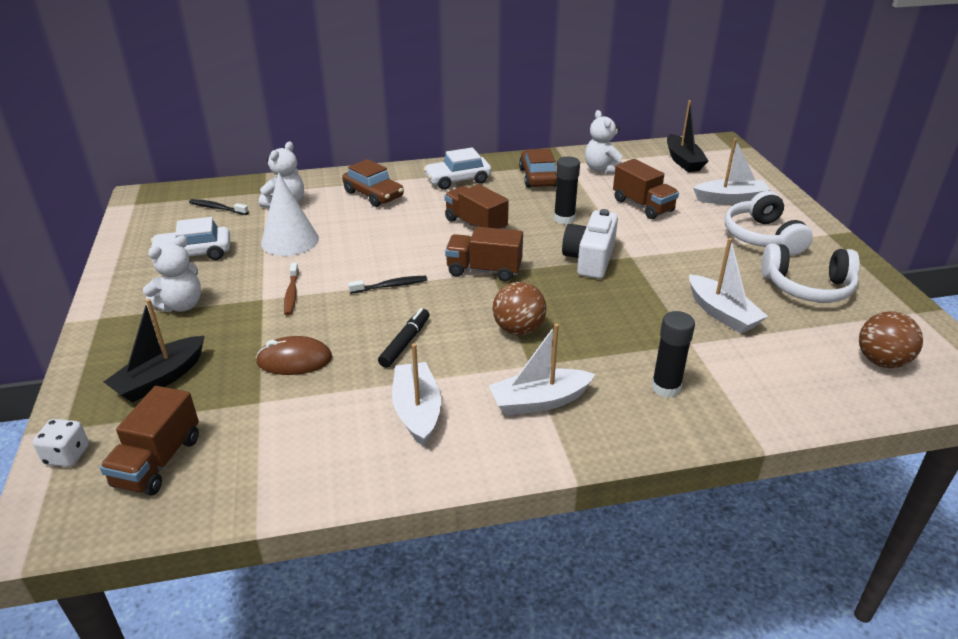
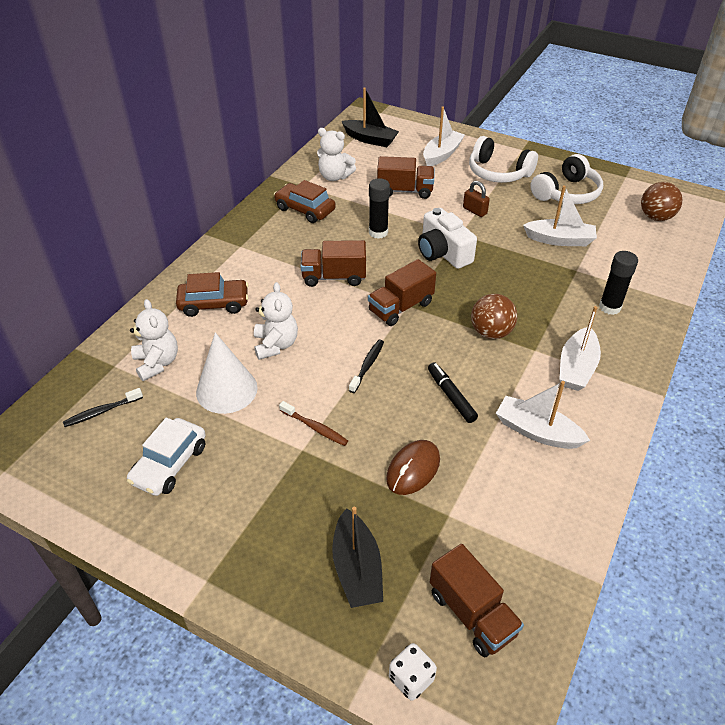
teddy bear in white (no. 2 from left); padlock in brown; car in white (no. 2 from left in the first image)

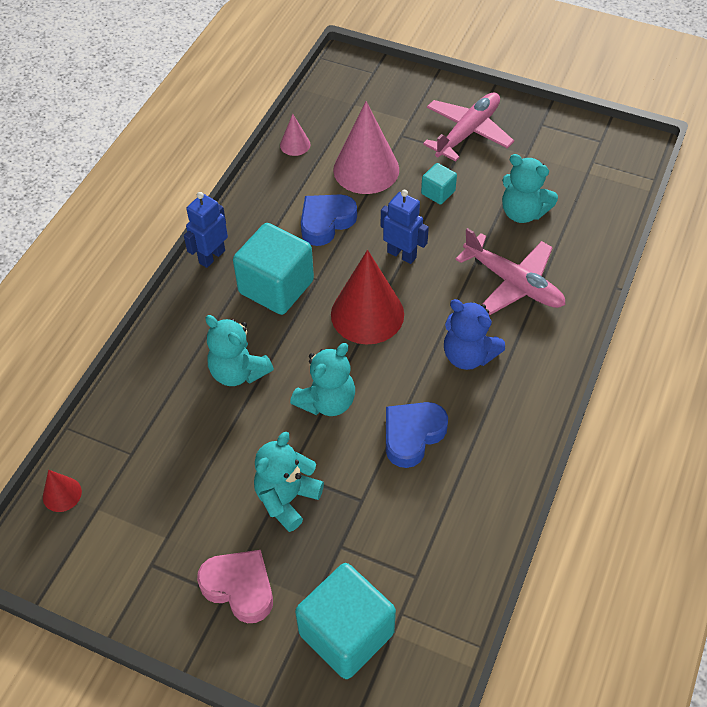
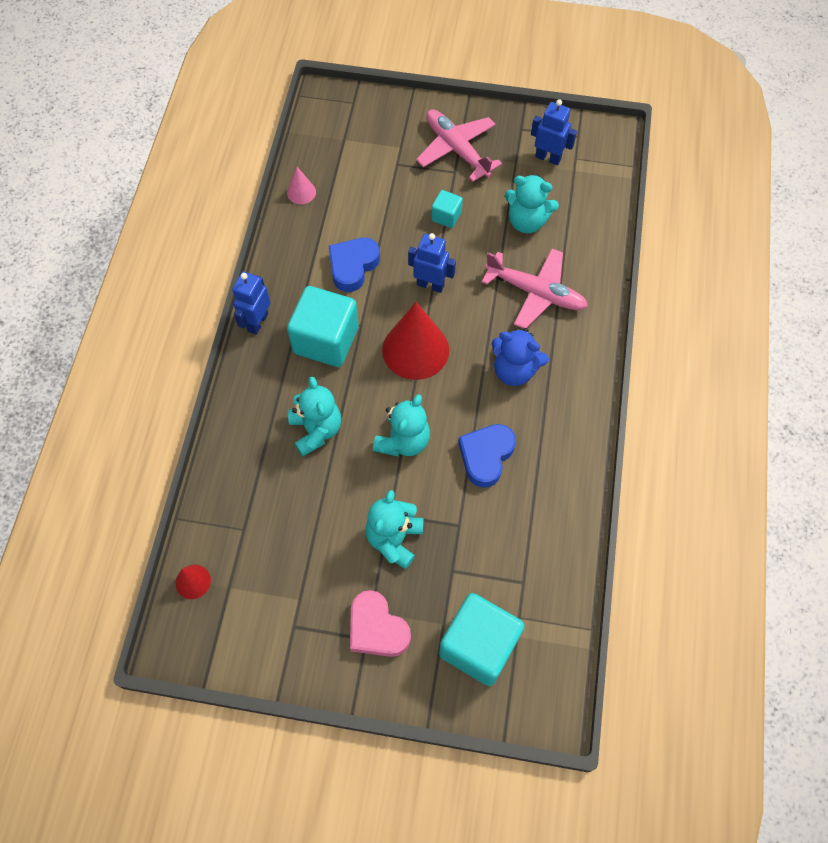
teddy bear in turquoise (no. 1 from left); heart in pink; plane in pink (no. 1 from left); robot in blue (no. 3 from left); cone in pink (no. 2 from left in the first image)

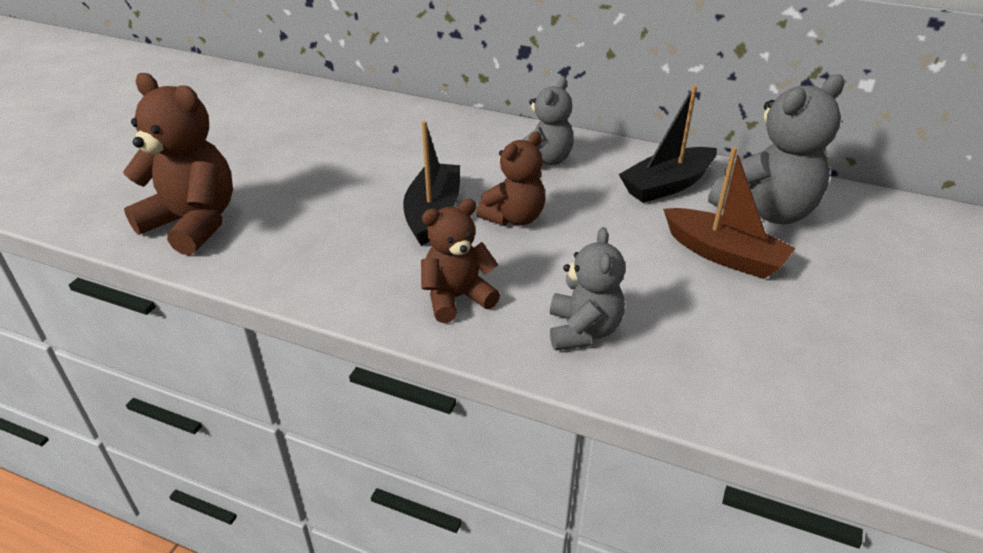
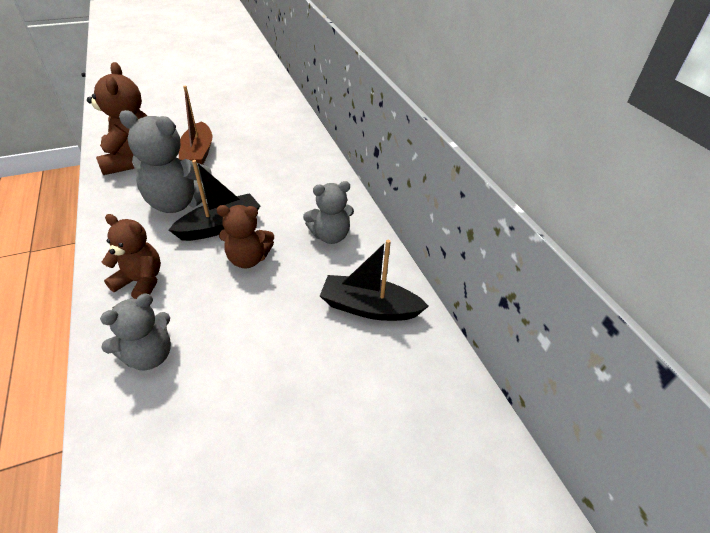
teddy bear in grey (no. 2 from left); boat in brown

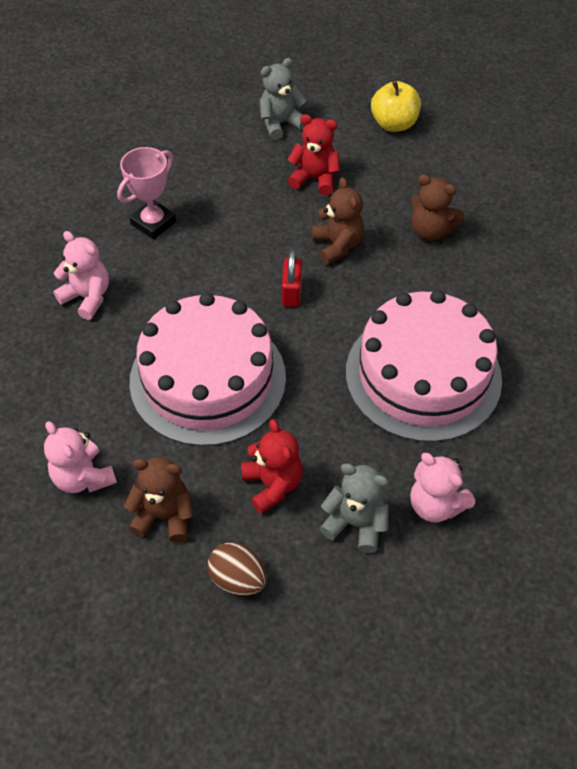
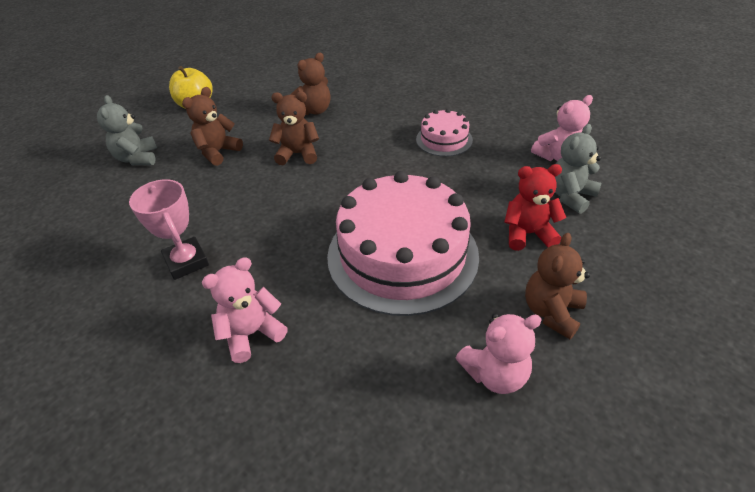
teddy bear in brown (no. 1 from left); cake in pink (no. 2 from left); egg in brown; padlock in red

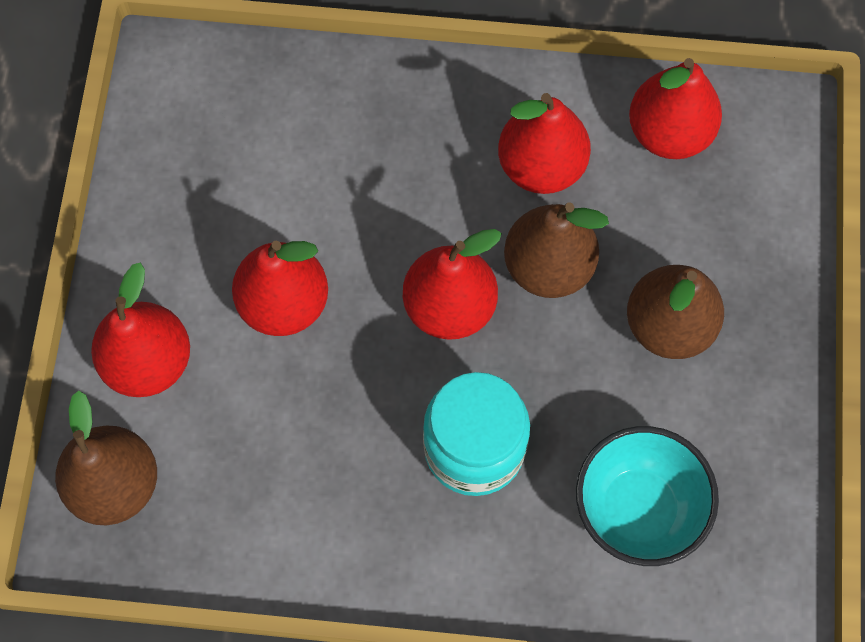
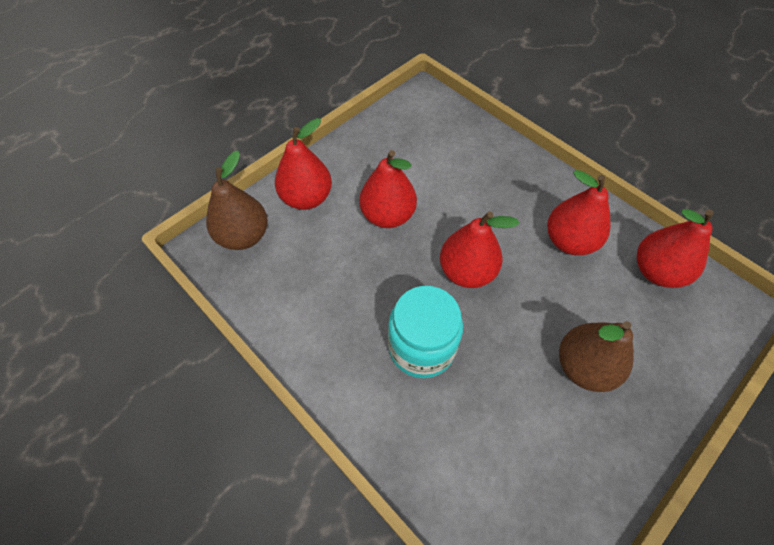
pear in brown (no. 2 from left in the first image); bowl in turquoise

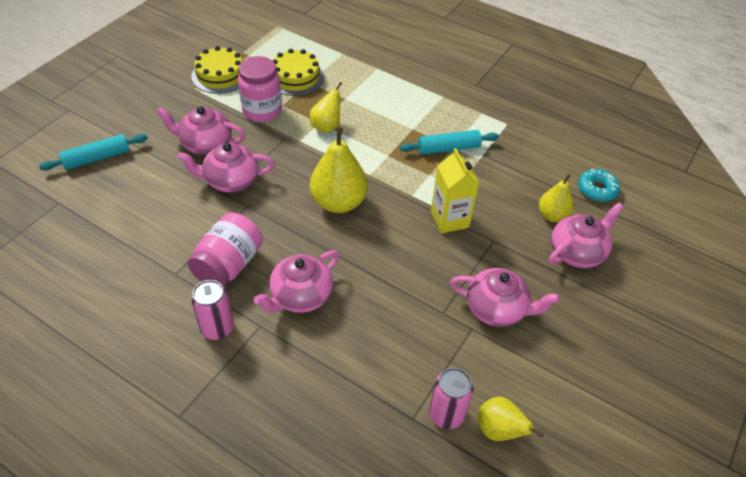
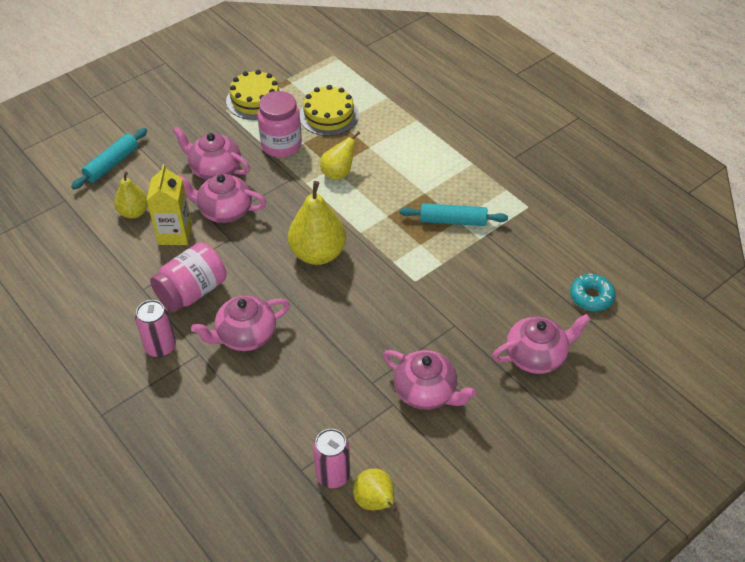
rolling pin in turquoise (no. 1 from left); pear in yellow (no. 1 from left); carton in yellow

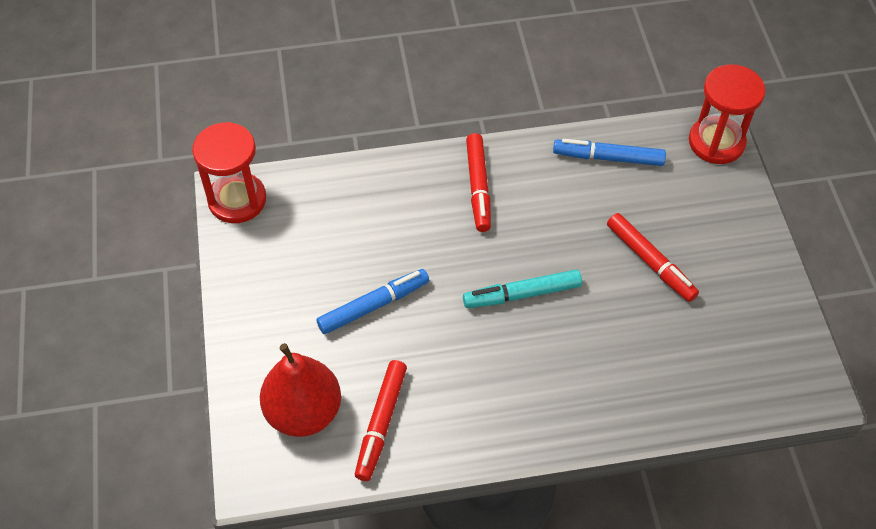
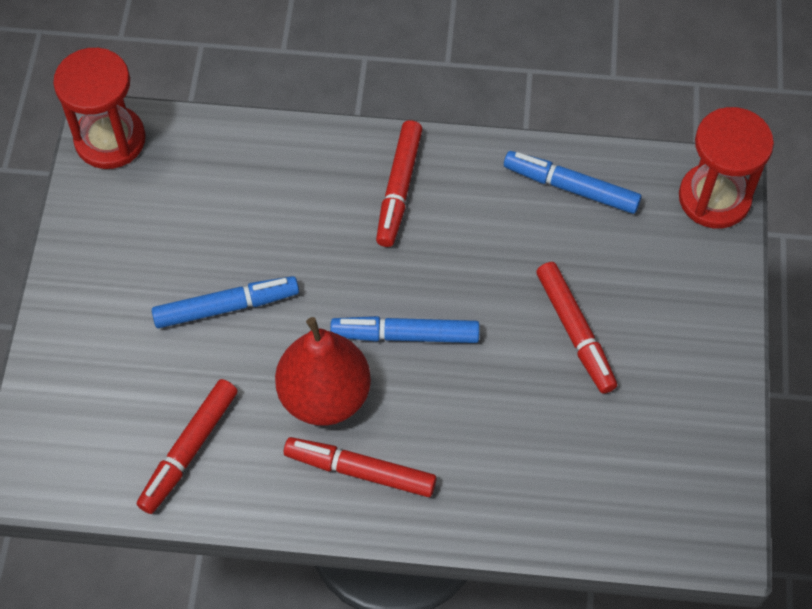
pear in red; marker in red (no. 2 from left); marker in blue (no. 2 from left)

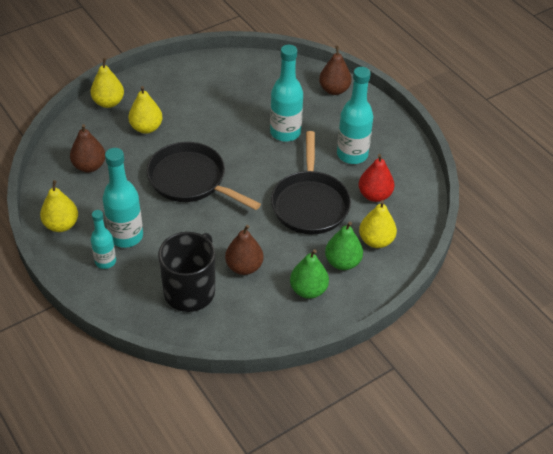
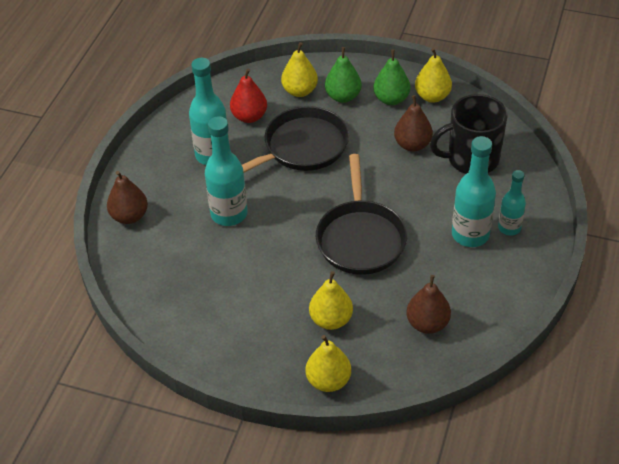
pear in yellow (no. 4 from left)

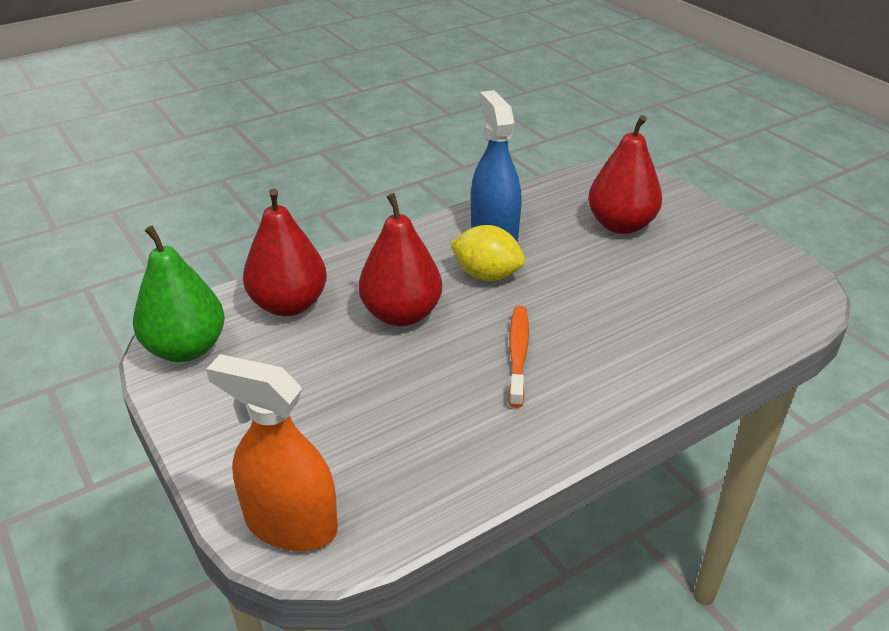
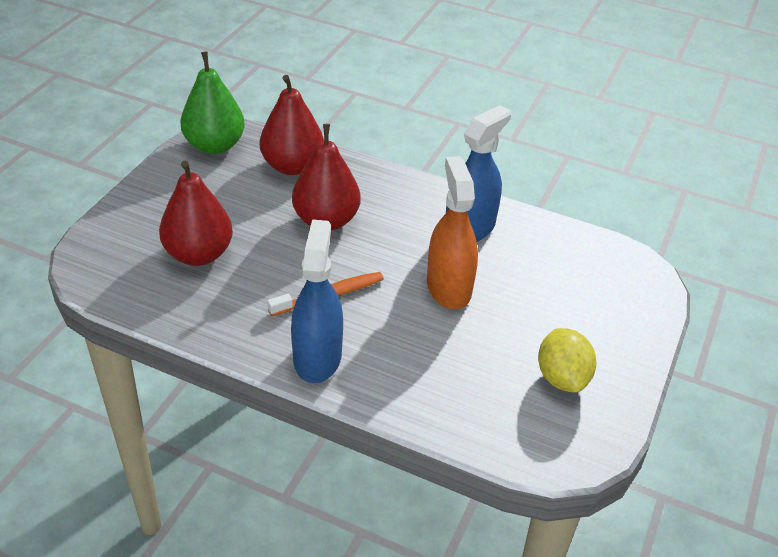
pear in red (no. 1 from left); spray bottle in blue (no. 1 from left); spray bottle in orange; lemon in yellow

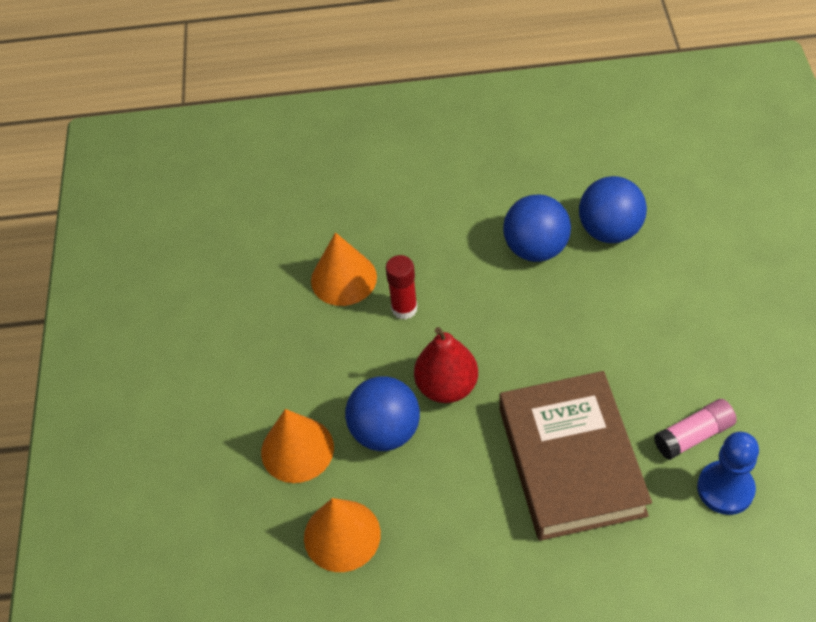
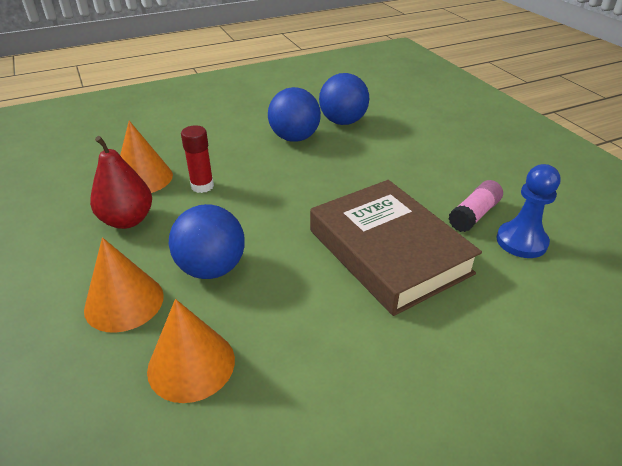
pear in red

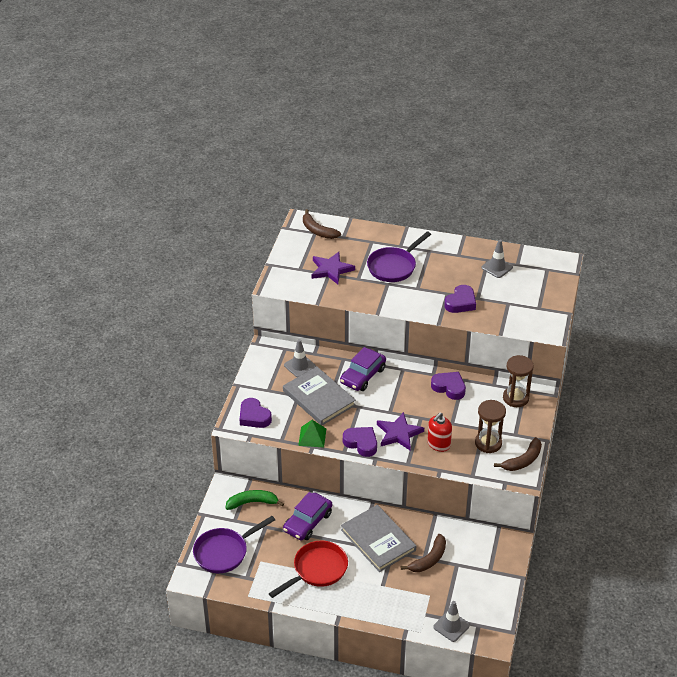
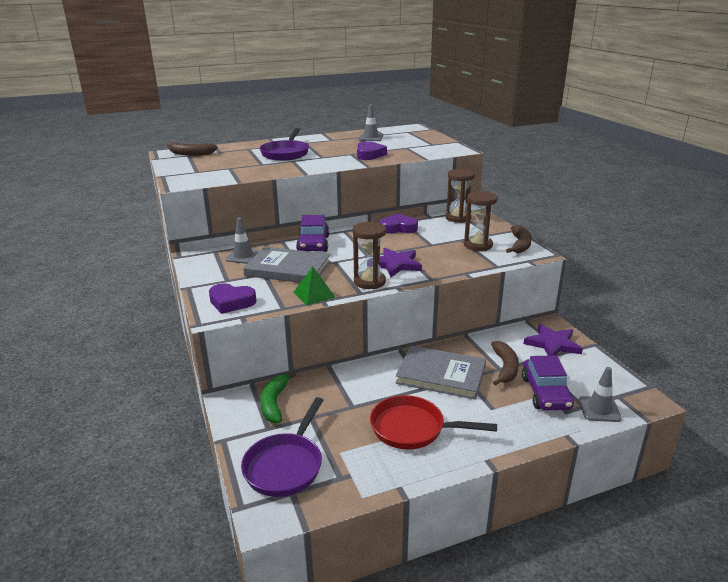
banana in green; hourglass in brown (no. 1 from left); pan in red; car in purple (no. 2 from left); star in purple (no. 2 from left); soap dispenser in red

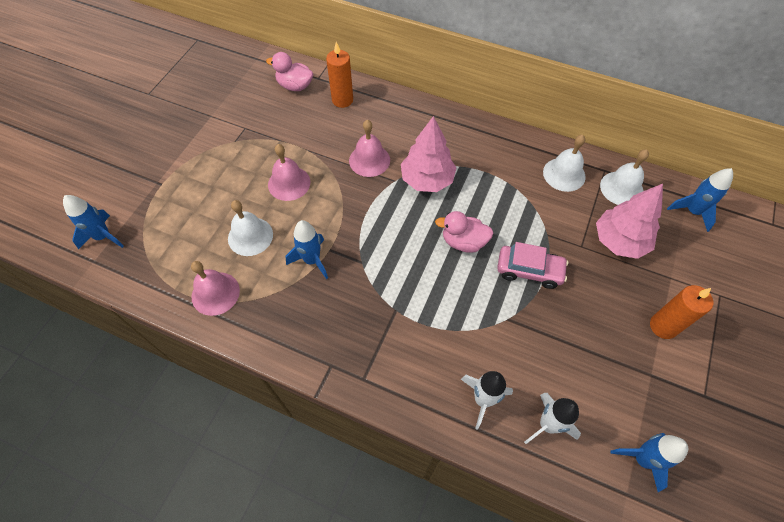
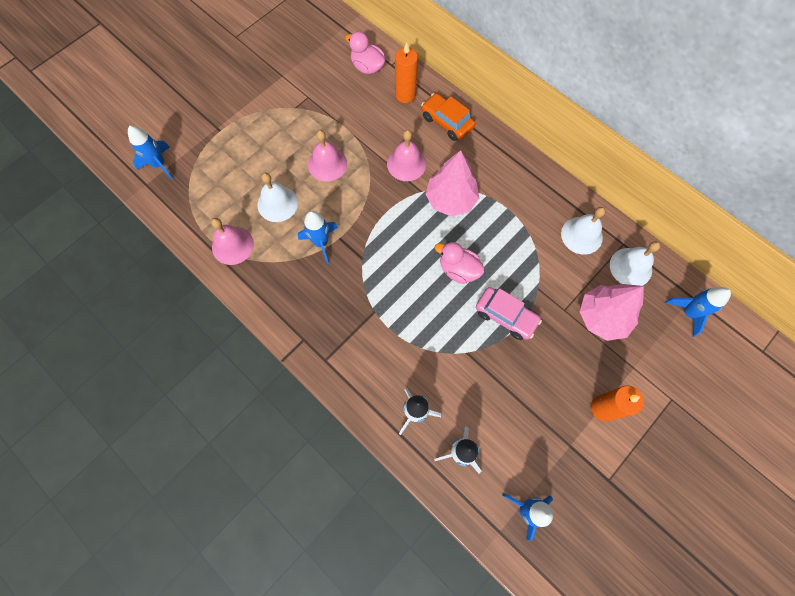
car in orange

